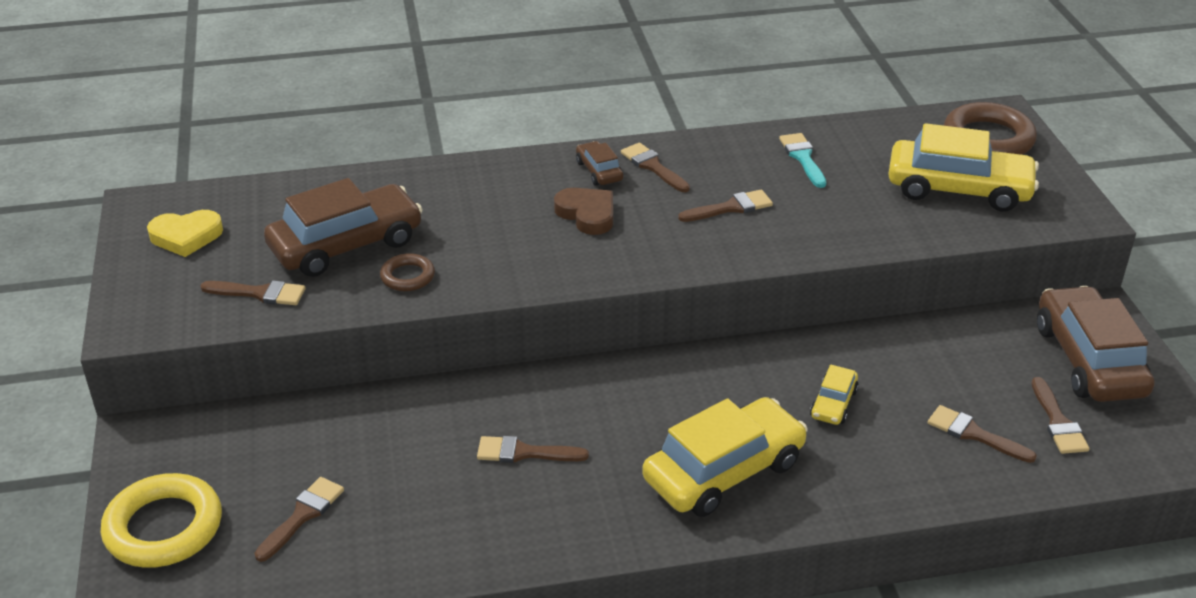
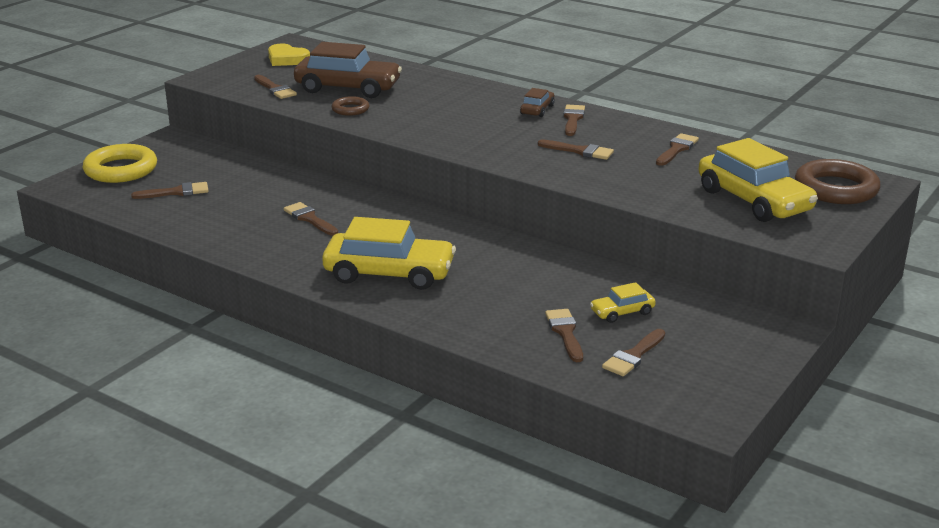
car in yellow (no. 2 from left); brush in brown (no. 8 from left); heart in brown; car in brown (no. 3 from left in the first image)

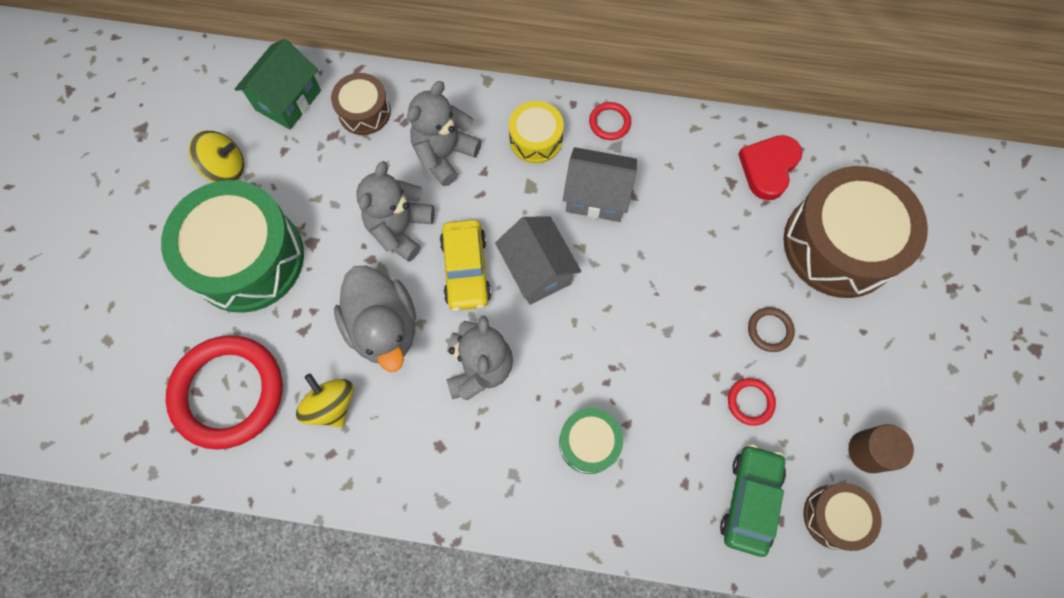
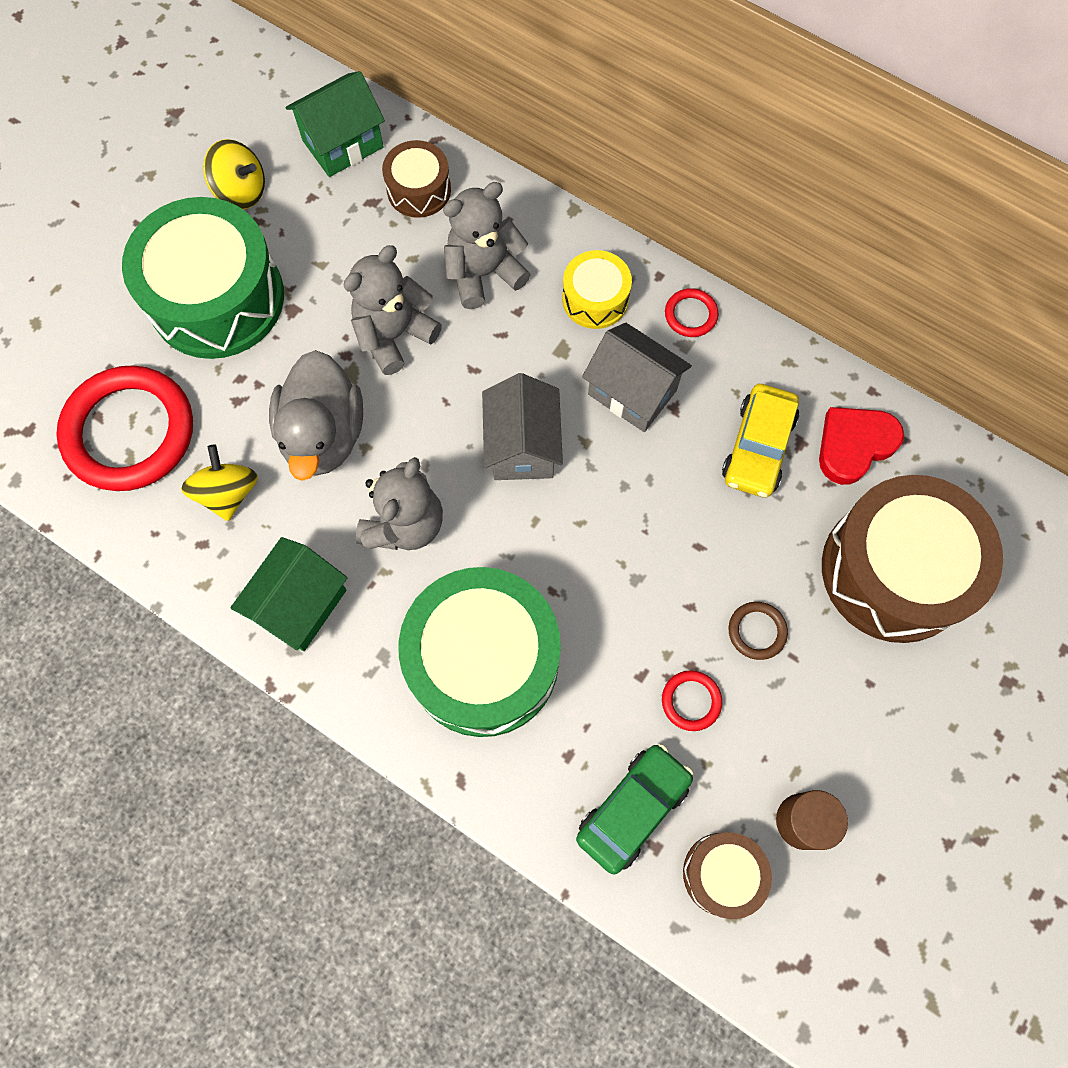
house in green (no. 1 from left); drum in green (no. 2 from left); car in yellow

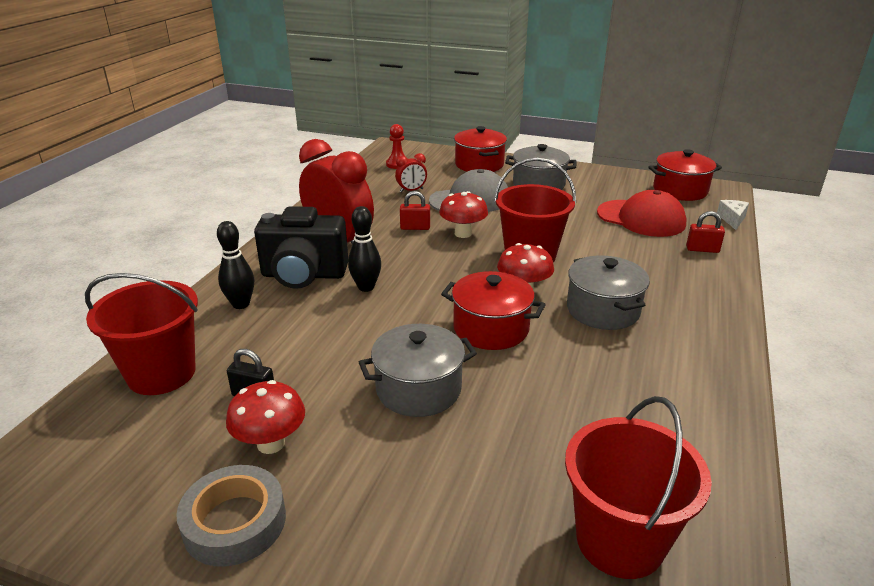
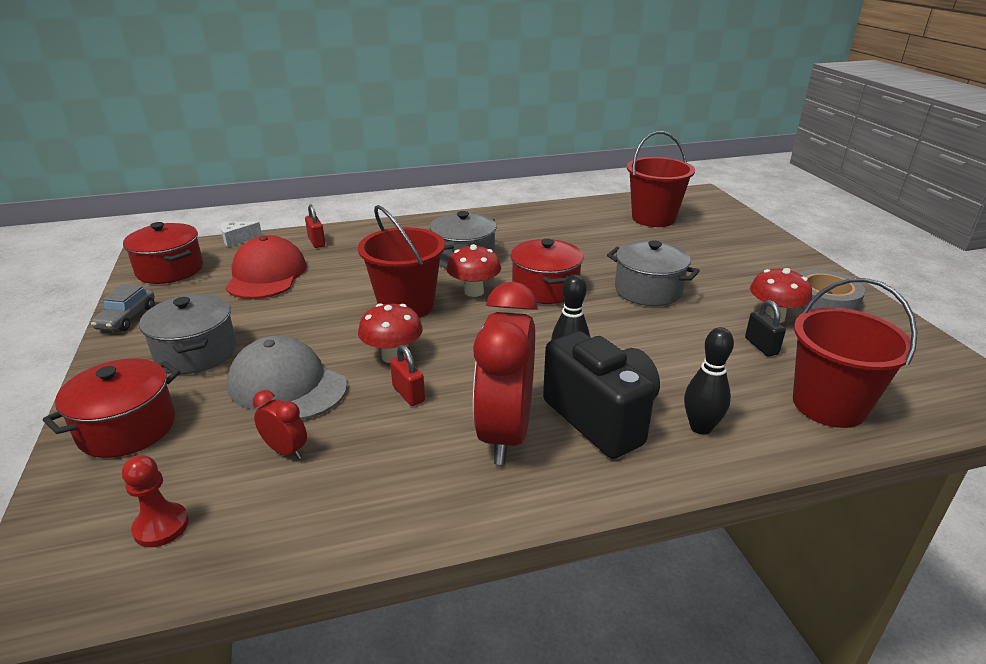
car in grey

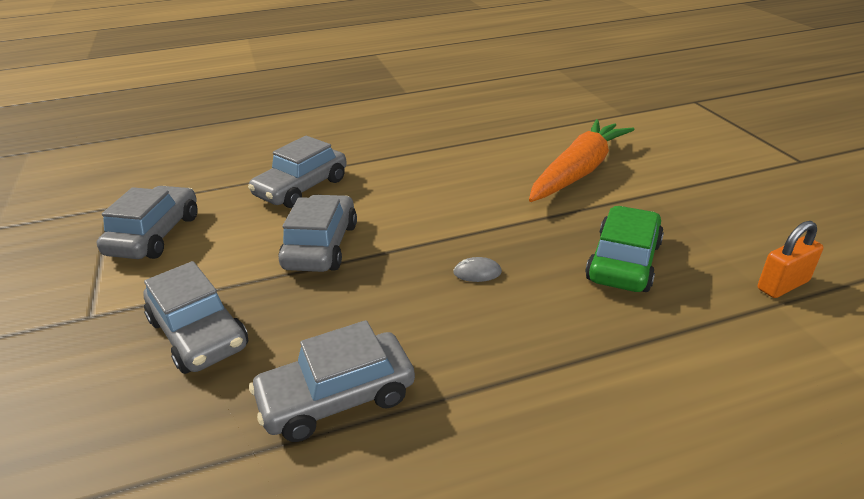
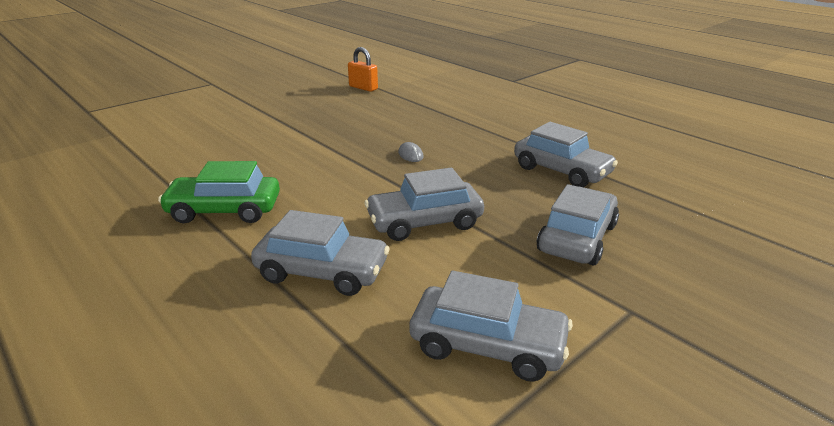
car in green; car in grey (no. 3 from left); carrot in orange

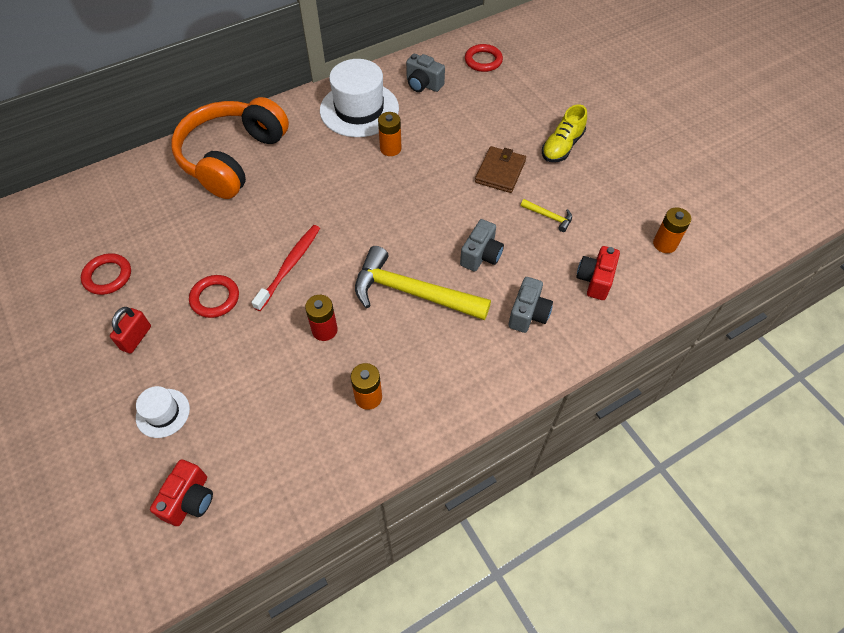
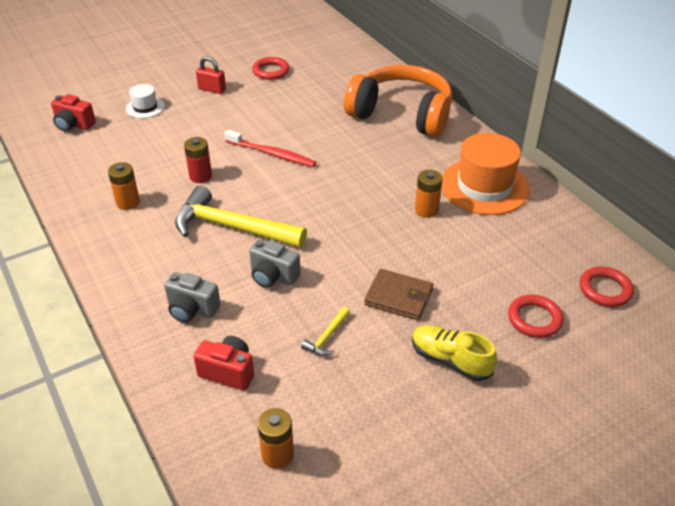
hammer in yellow (no. 1 from left); hat in orange; ring in red (no. 2 from left); camera in grey (no. 1 from left in the first image)

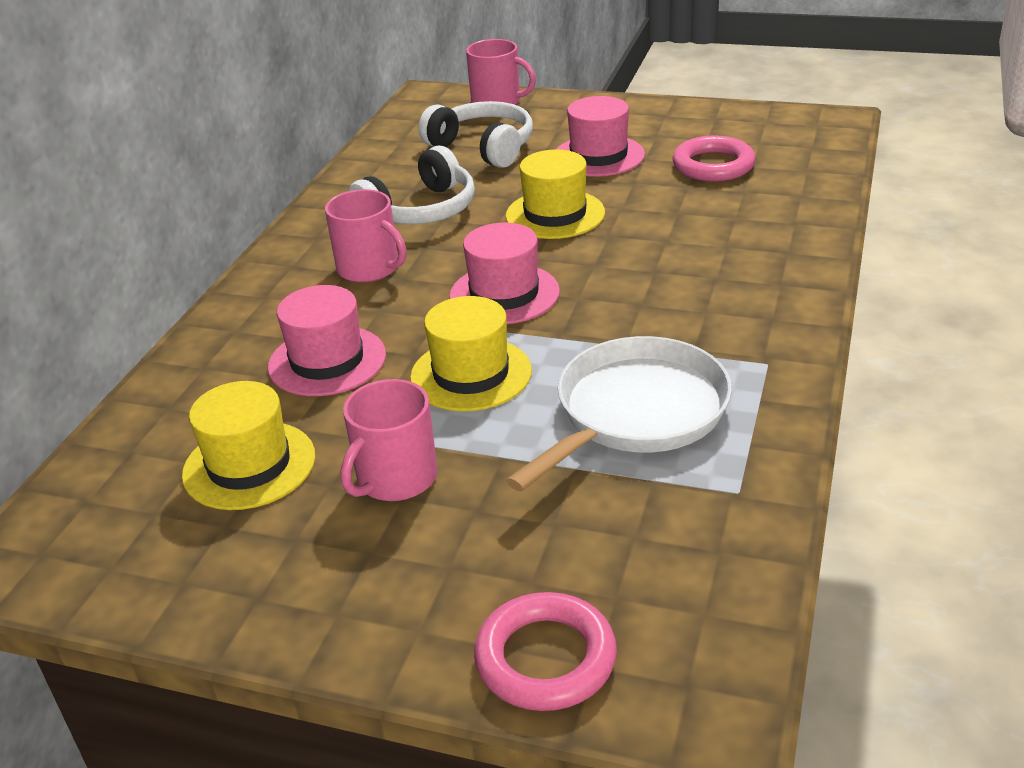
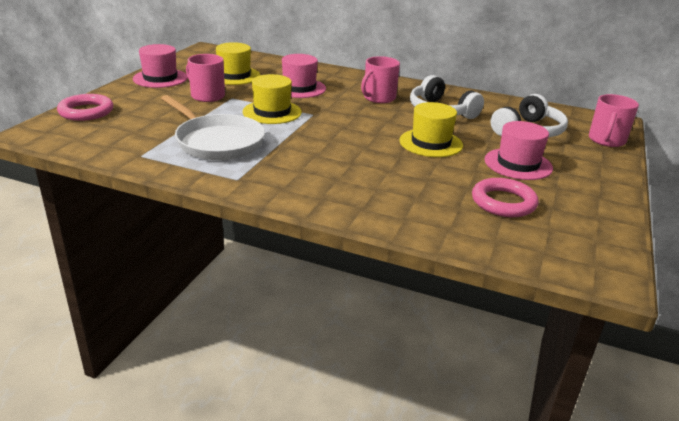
hat in pink (no. 1 from left)

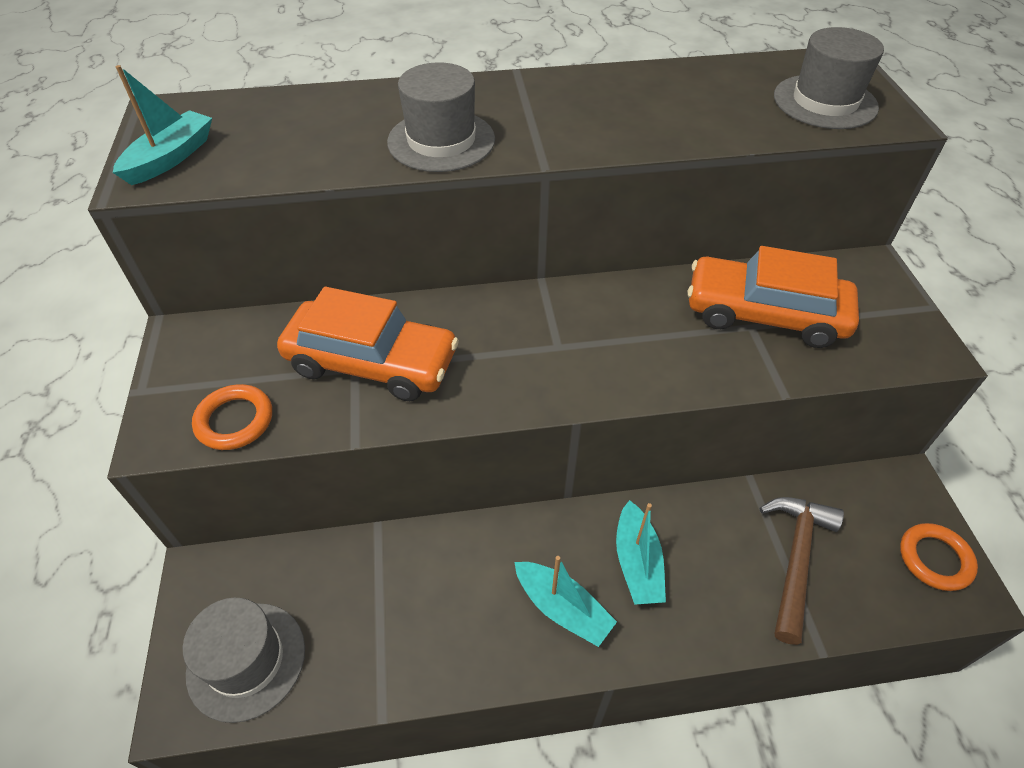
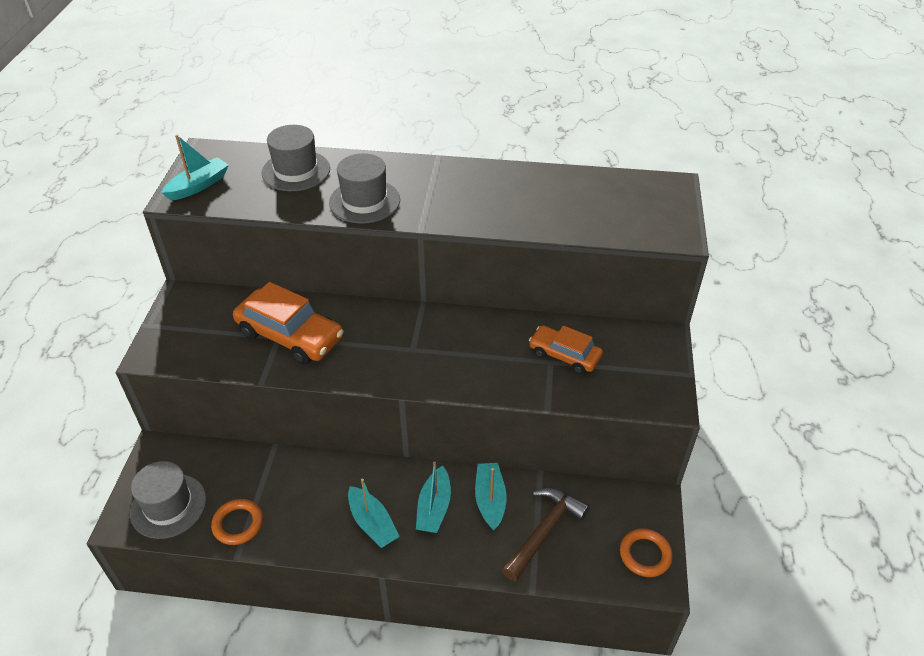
ring in orange (no. 1 from left); hat in grey (no. 2 from left); boat in turquoise (no. 4 from left); car in orange (no. 2 from left)

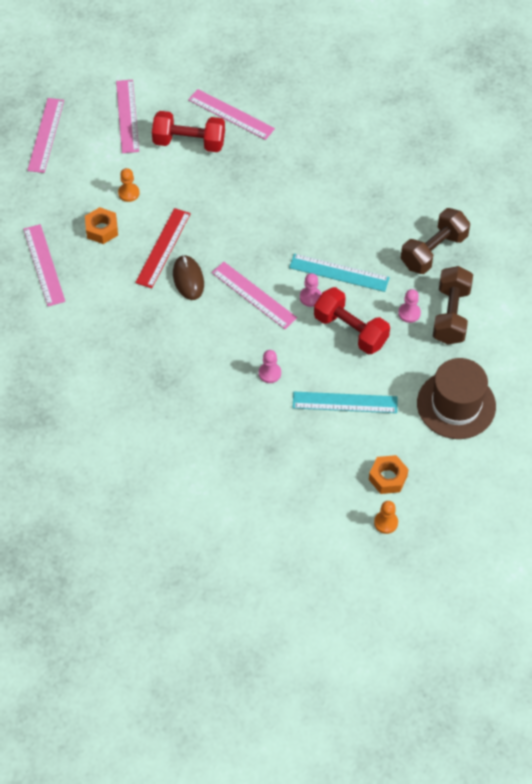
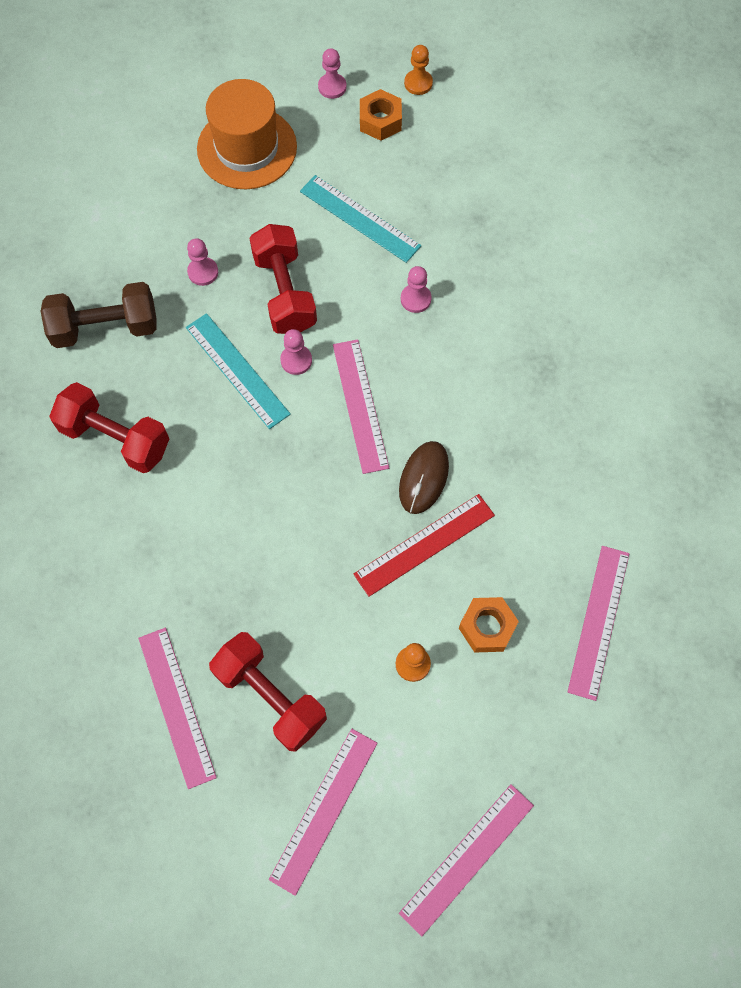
dumbbell in red (no. 1 from left); hat in orange; pawn in pink (no. 3 from left); dumbbell in brown (no. 2 from left in the first image)

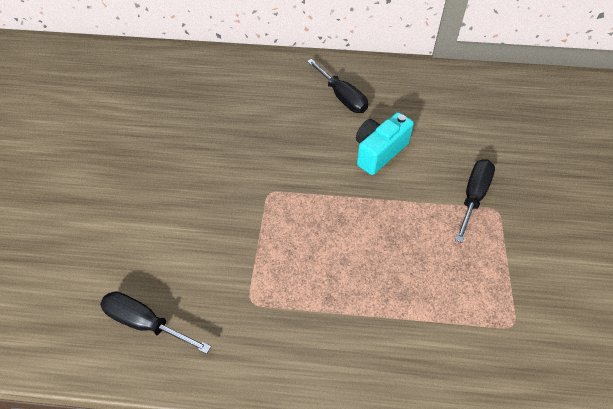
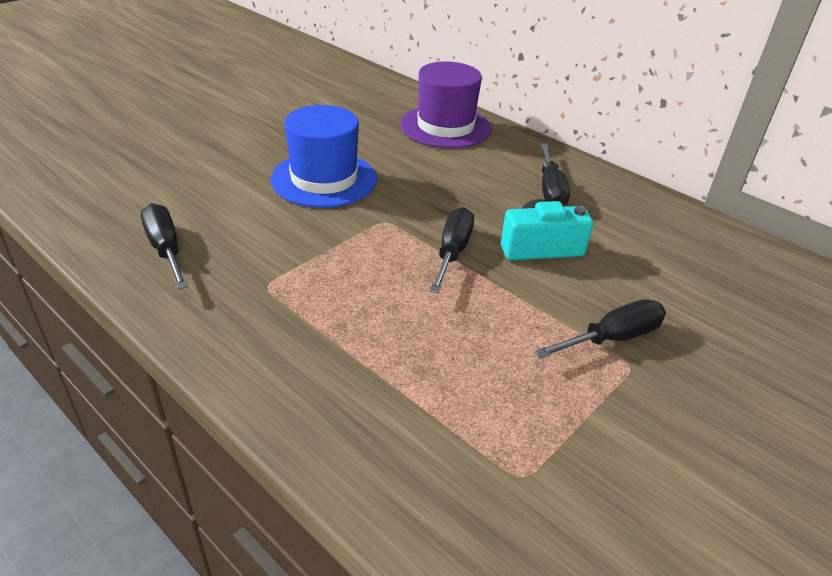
hat in blue; hat in purple; screwdriver in black (no. 2 from left)

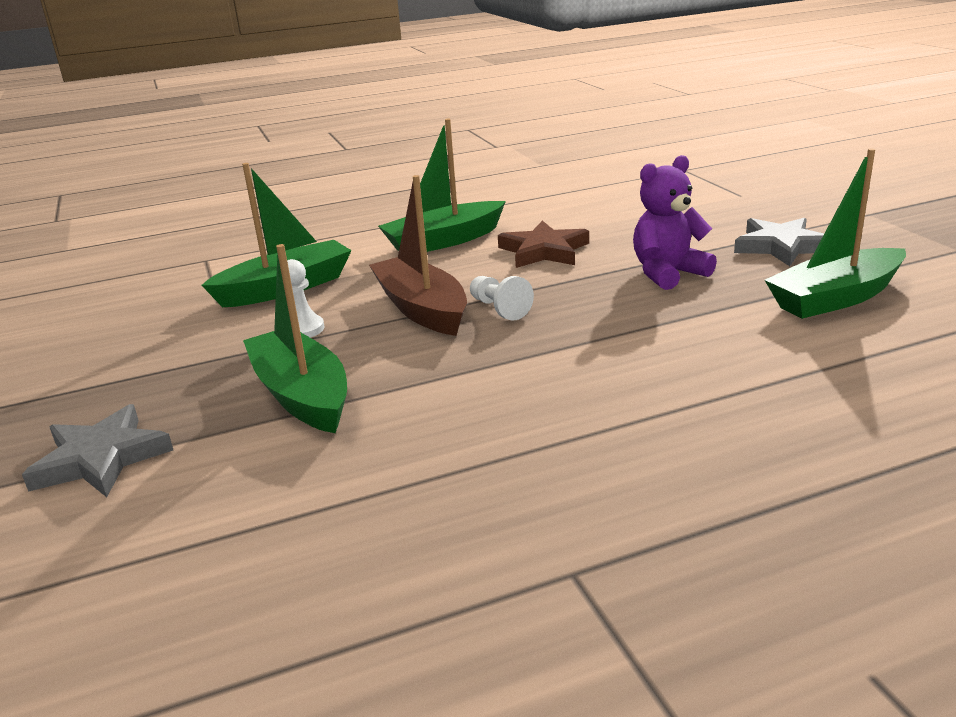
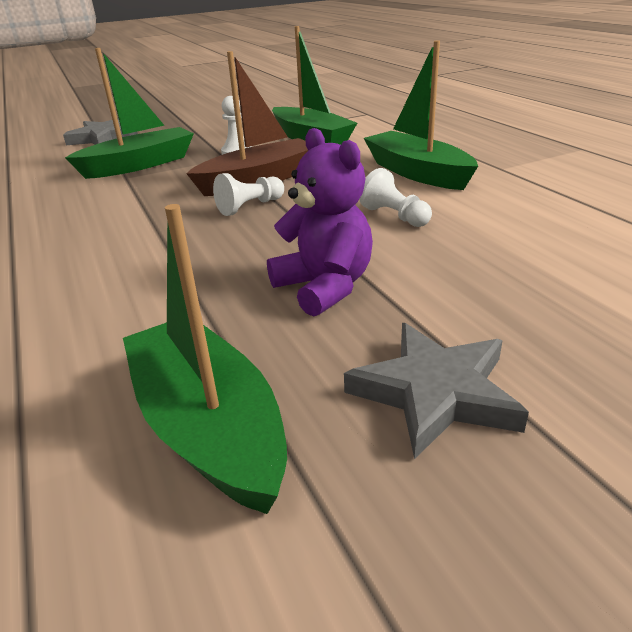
pawn in white (no. 3 from left)

